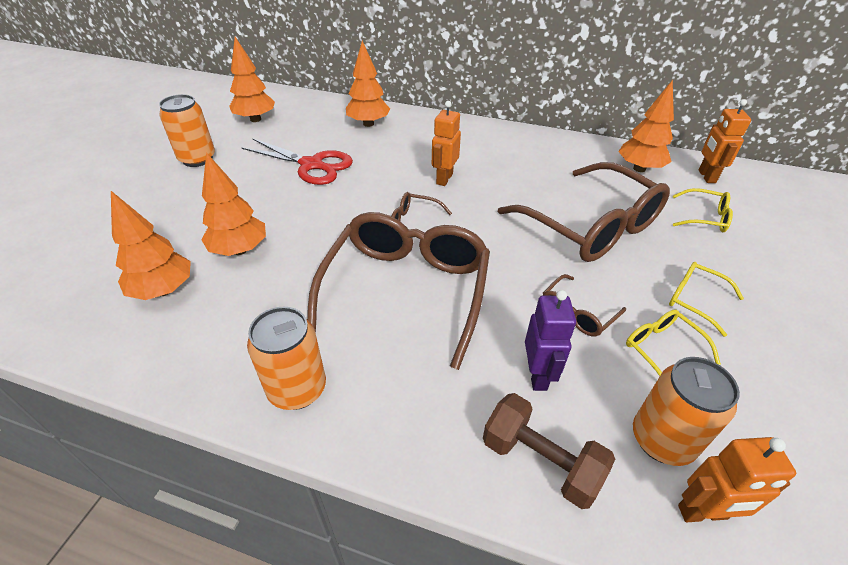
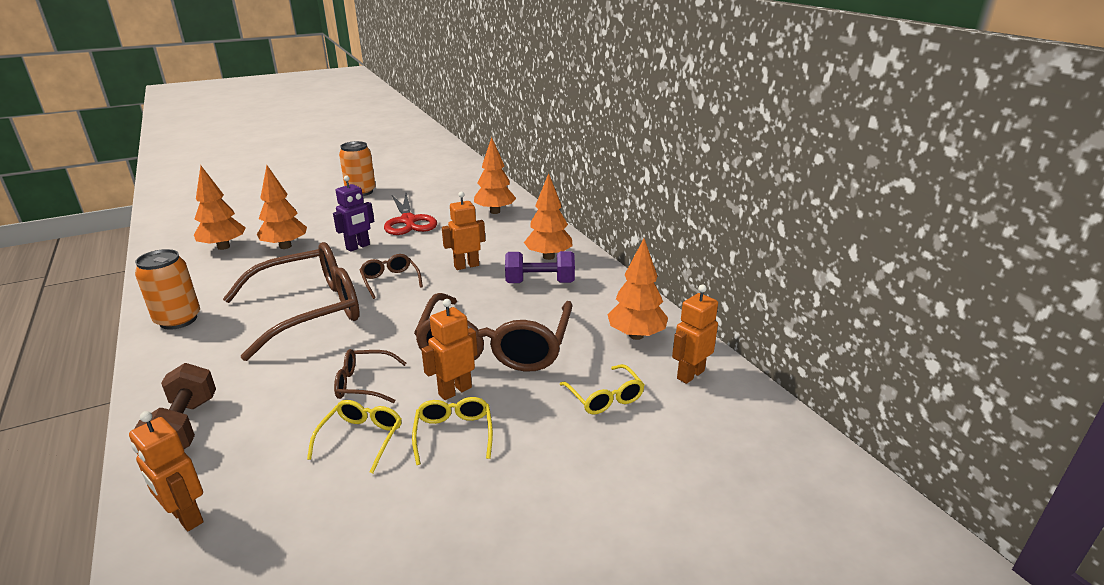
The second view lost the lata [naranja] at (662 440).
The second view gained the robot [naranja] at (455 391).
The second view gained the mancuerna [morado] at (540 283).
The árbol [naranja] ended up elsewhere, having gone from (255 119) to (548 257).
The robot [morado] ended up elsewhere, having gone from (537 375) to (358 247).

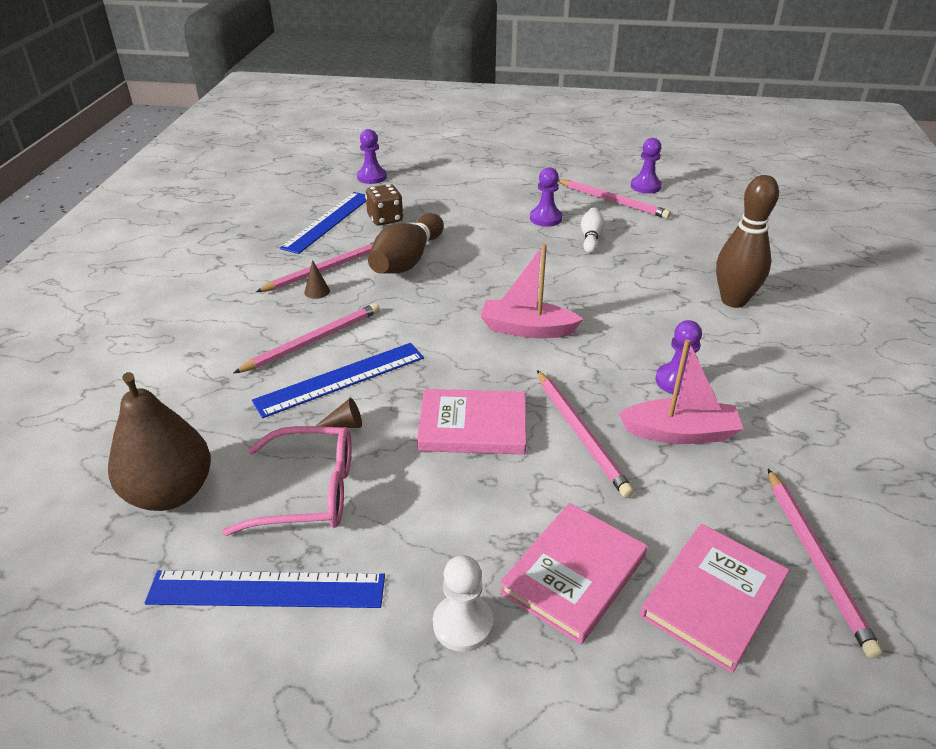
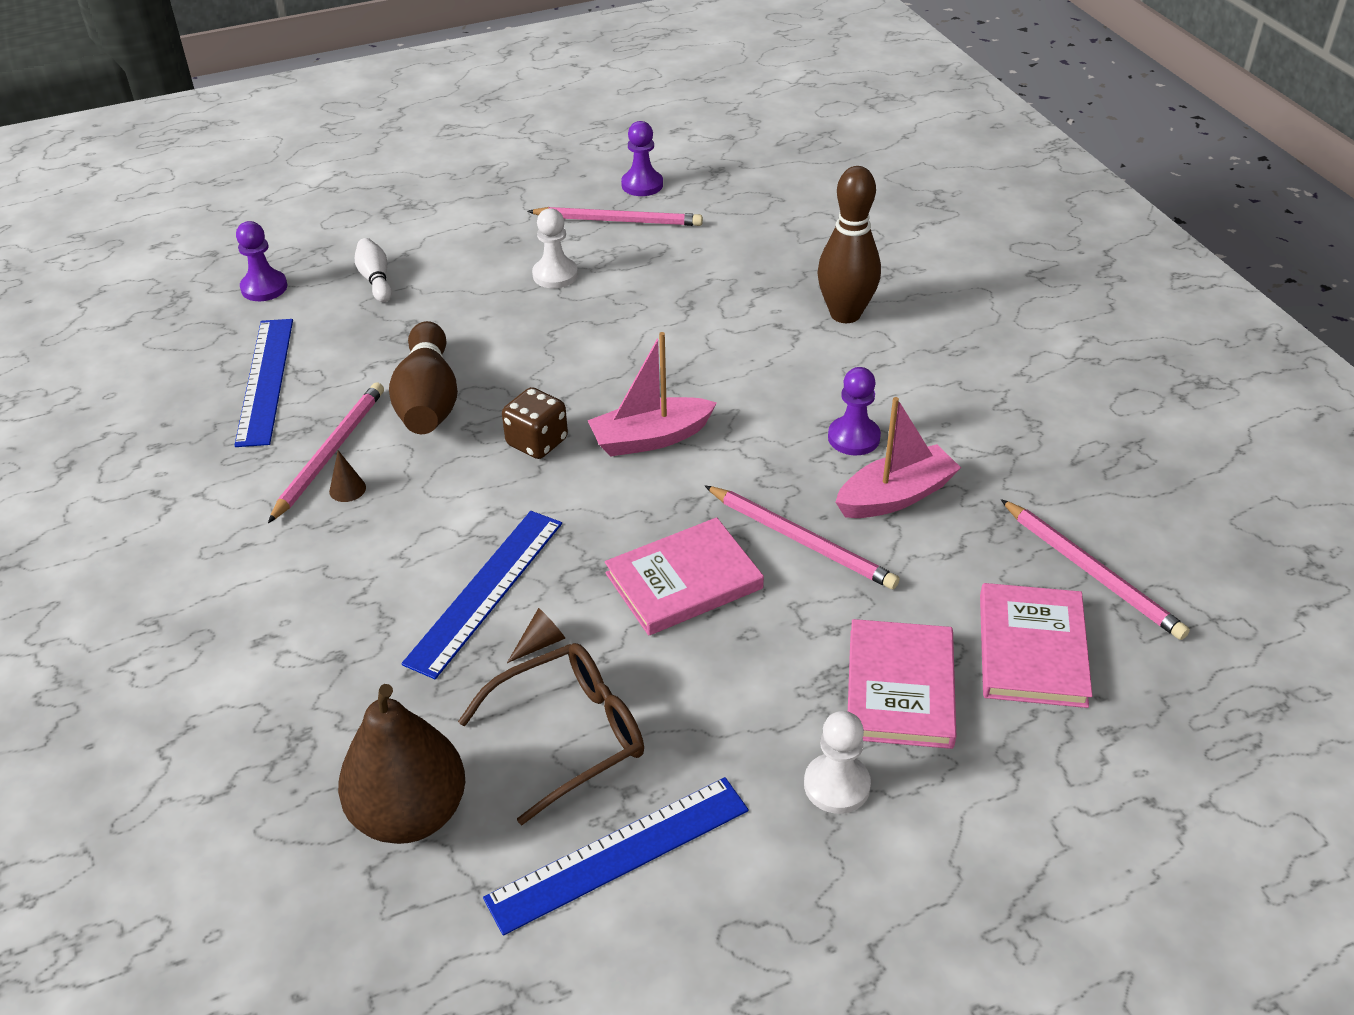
The second view lost the lápiz [rosa] at (313 341).
The dado [marrón] ended up elsewhere, having gone from (385 219) to (537 442).
The bolo [blanco] ended up elsewhere, having gone from (591 238) to (376 280).
What was the gafas [rosa] at (309 492) turned into the gafas [marrón] at (569 735).
What was the peón [morado] at (545 218) turned into the peón [blanco] at (555 275).

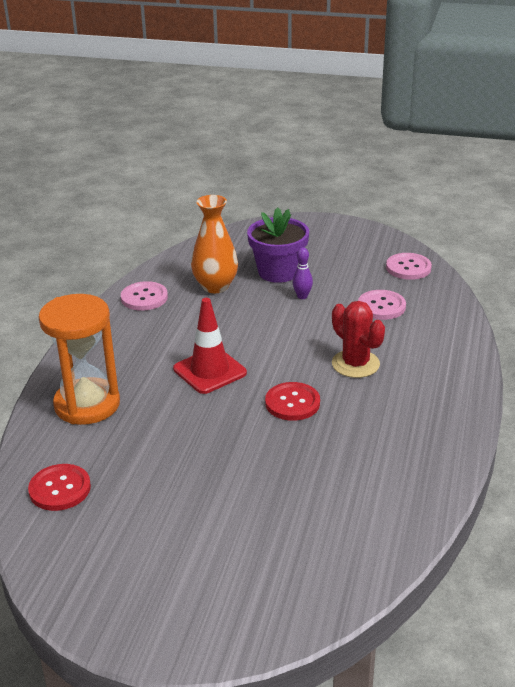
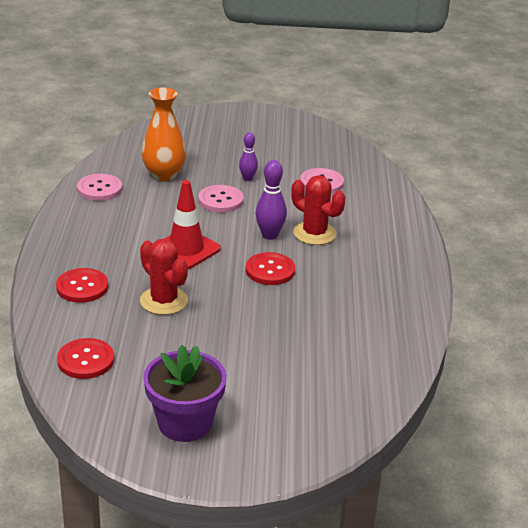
The second view gained the cactus [rojo] at (164 301).
The second view gained the bolo [morado] at (269 235).
The maceta [morado] ended up elsewhere, having gone from (278 272) to (185 423).
The botón [rosa] ended up elsewhere, having gone from (408 268) to (220 200).
Where the reloj de arena [naranja] stood at (87 404), the botón [rojo] came to stand at (82 287).

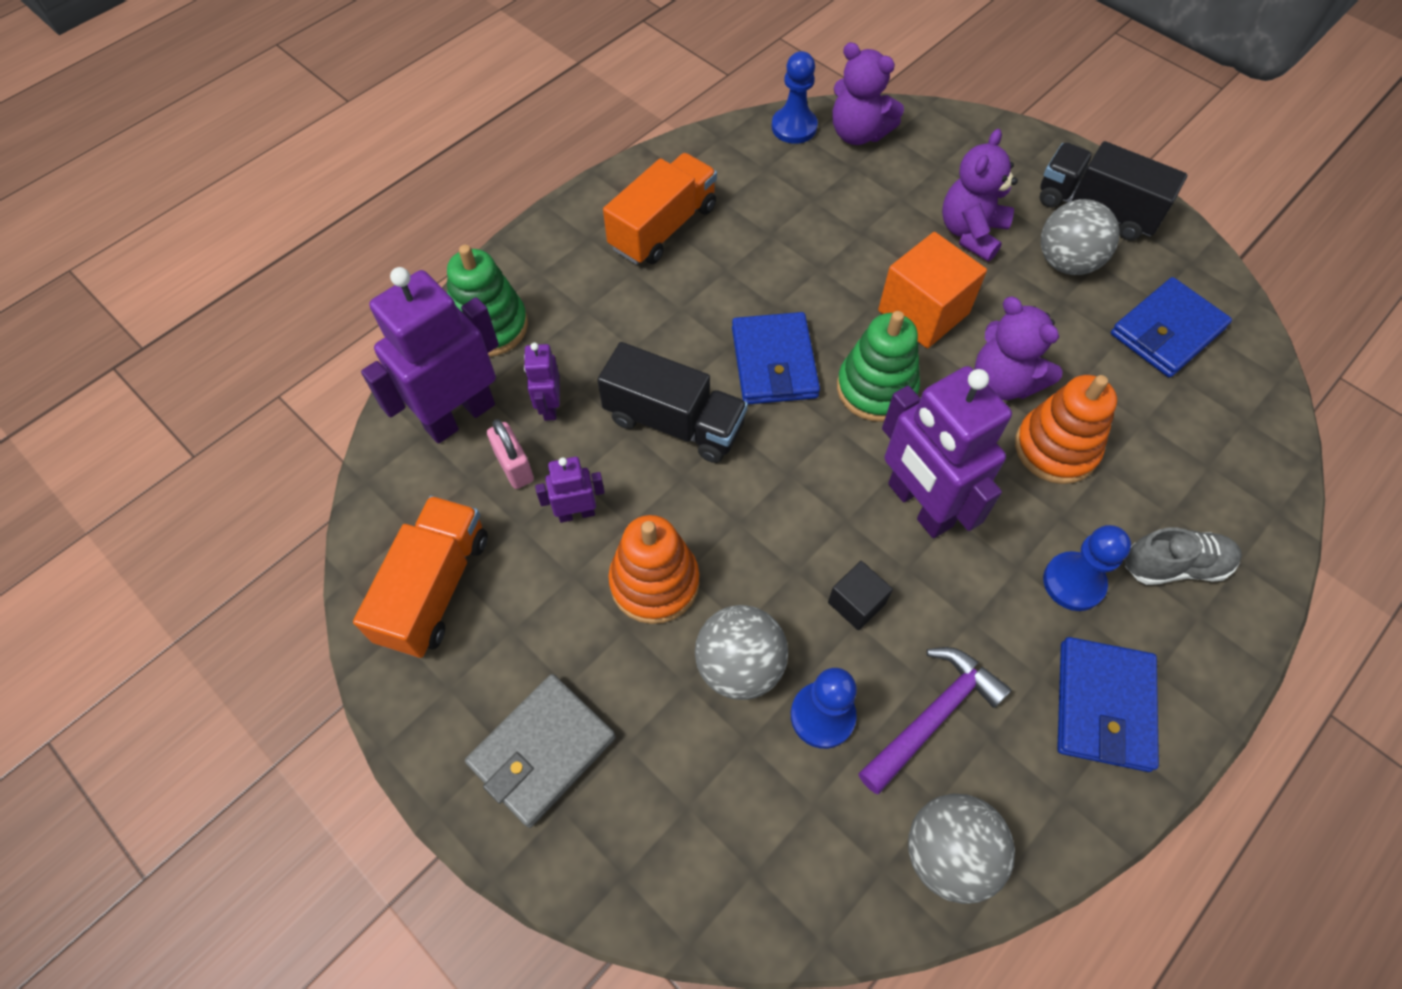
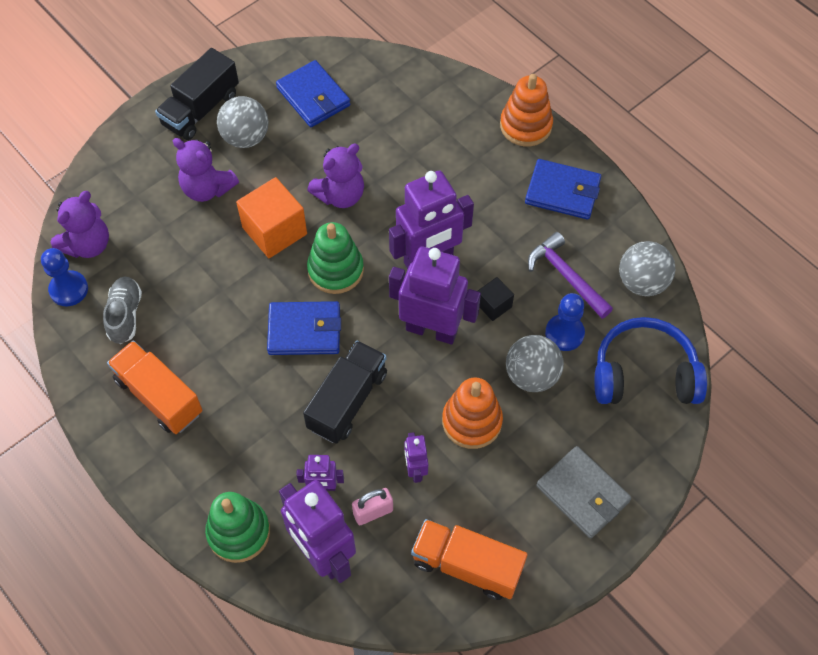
The second view lost the peón [azul] at (1073 582).
The second view gained the robot [morado] at (431 330).
The second view gained the auriculares [azul] at (644 374).
The juguete apilable [naranja] ended up elsewhere, having gone from (1056 448) to (525 126).
The zapato [gris] ended up elsewhere, having gone from (1174 566) to (125 315).

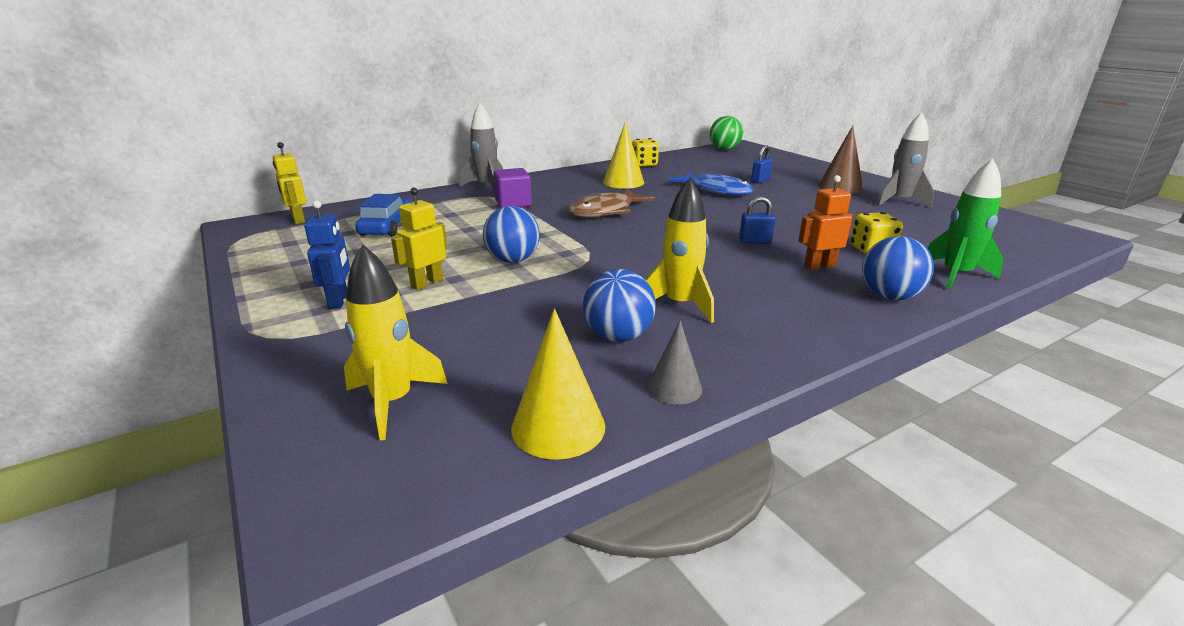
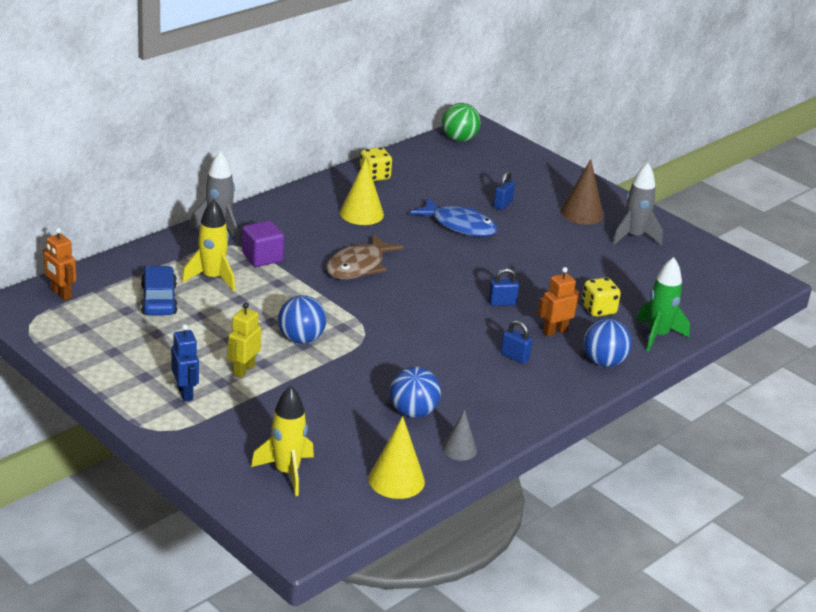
The second view gained the candado [azul] at (514 357).
The cohete [amarillo] ended up elsewhere, having gone from (680 305) to (212 278).
What was the robot [amarillo] at (298 220) turned into the robot [naranja] at (61 294).

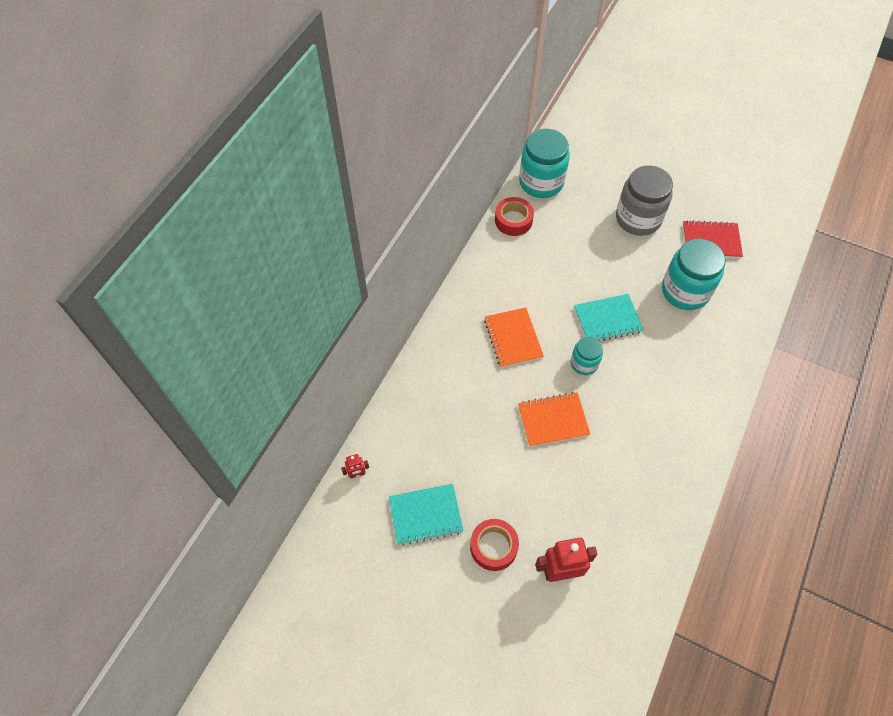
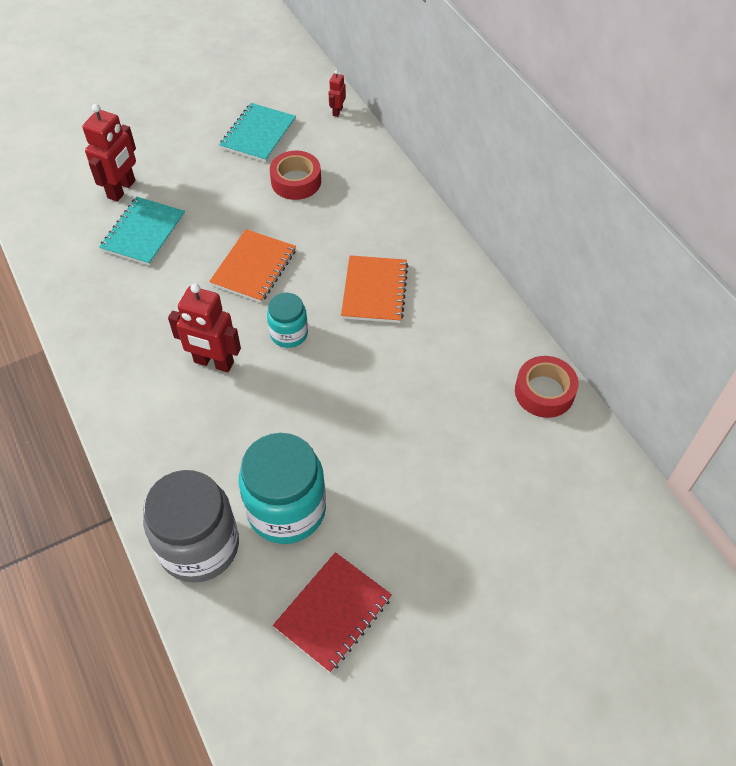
The second view lost the tarro [turquesa] at (541 182).
The second view gained the robot [rojo] at (213 363).
The cinta adhesiva [rojo] ended up elsewhere, having gone from (493 547) to (296 181).
The cuaderno [turquesa] ended up elsewhere, having gone from (607 320) to (143 233).
The tarro [gris] ended up elsewhere, having gone from (638 219) to (199 546).
The cuaderno [naranja] at (513 338) ended up facing another way, 75 degrees clockwise from before.

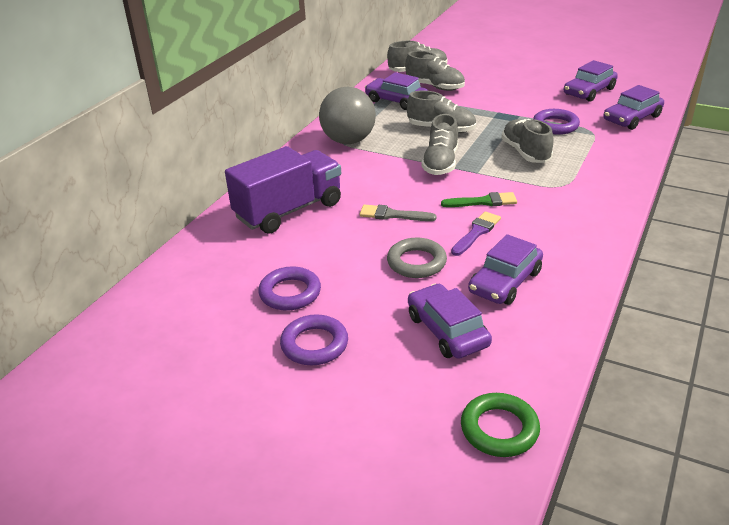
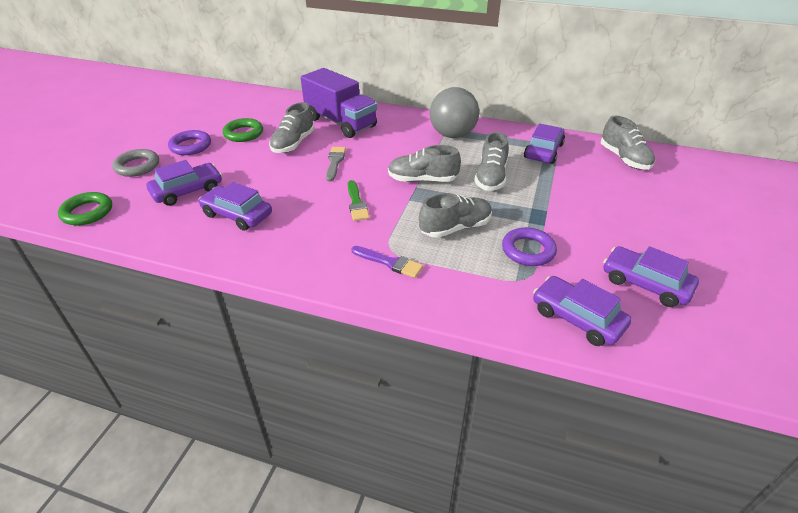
The anillo [gris] ended up elsewhere, having gone from (416 262) to (137 166).
The zapato [gris] ended up elsewhere, having gone from (435 87) to (293 144).
The pincel [morado] ended up elsewhere, having gone from (476 232) to (389 262).
What was the anillo [morado] at (290 293) turned into the anillo [verde] at (243 133).

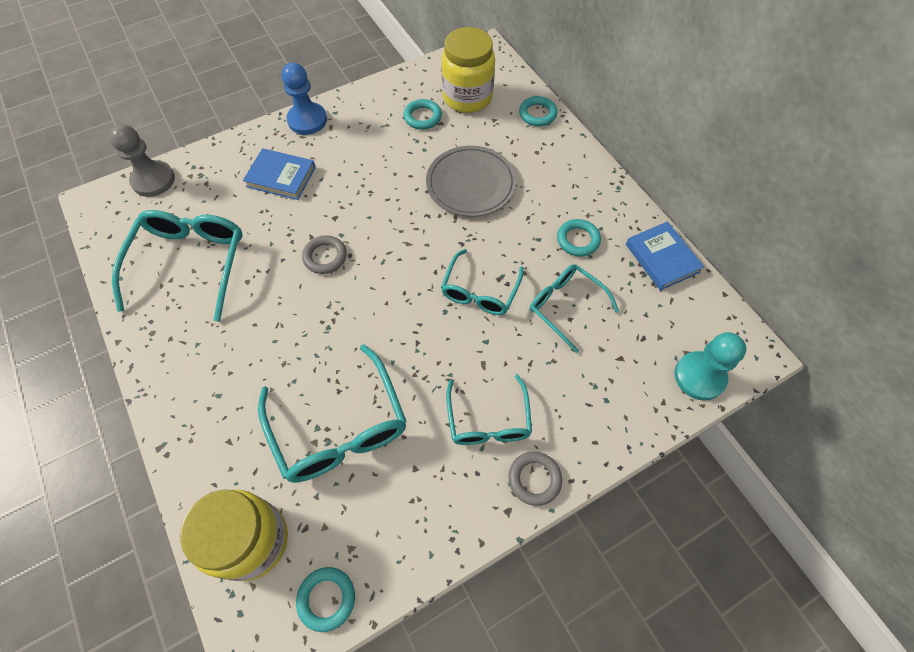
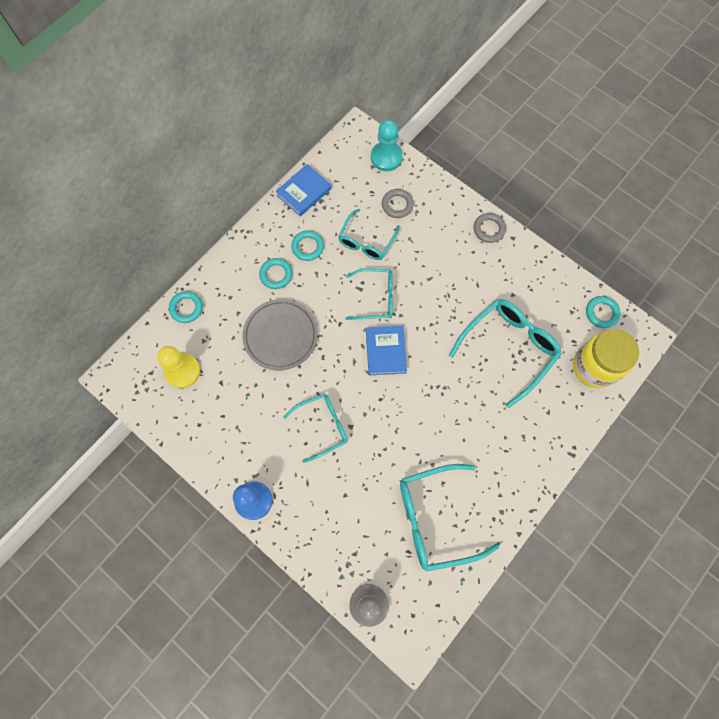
The libro [azul] ended up elsewhere, having gone from (281 177) to (385 351).
The anillo [gris] ended up elsewhere, having gone from (325 257) to (397 205).
The anillo [turquesa] ended up elsewhere, having gone from (422 117) to (276 275).
The gafas [turquesa] ended up elsewhere, having gone from (488 421) to (322 426).
Where the tarro [amarillo] stood at (467 97), the peón [amarillo] came to stand at (182 371).

